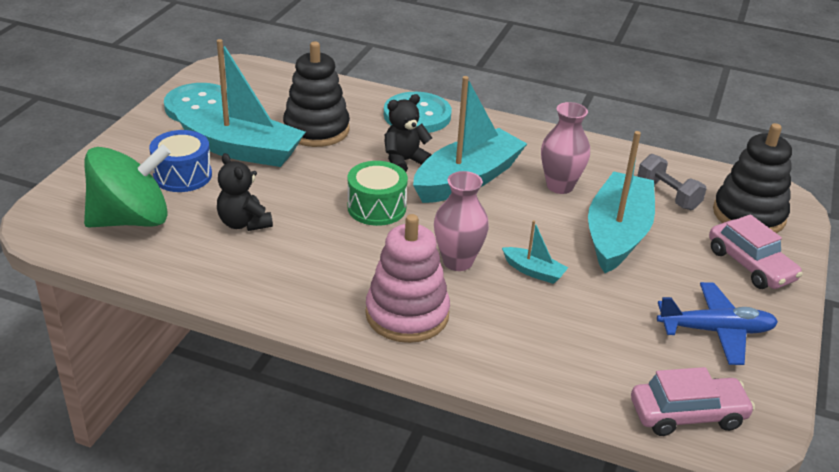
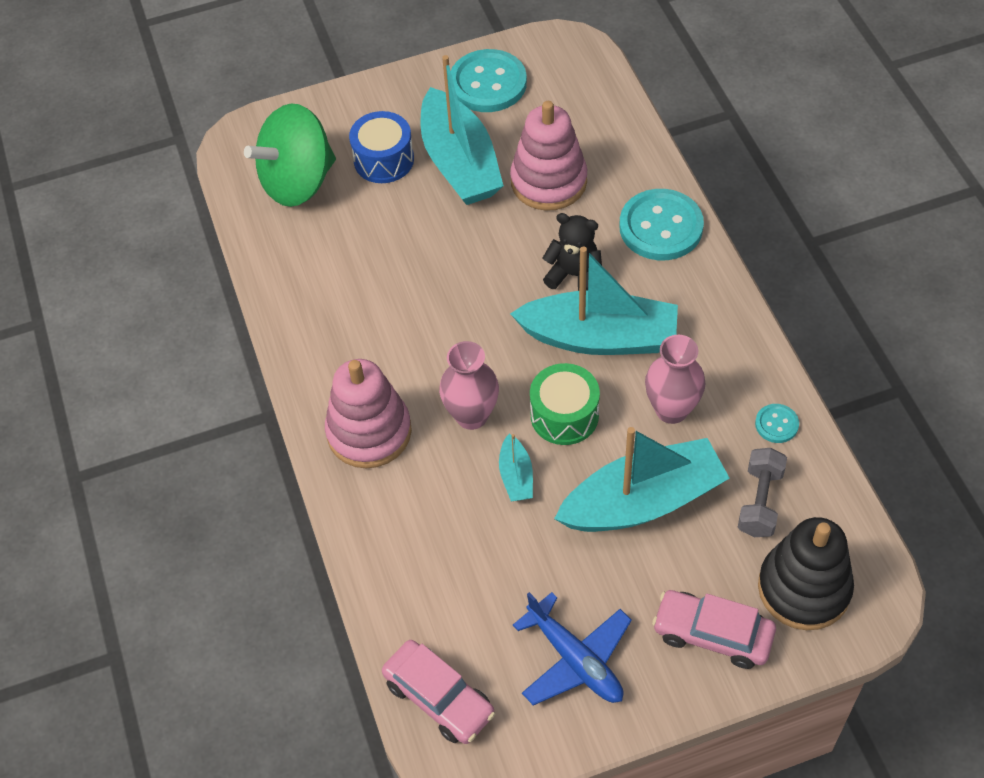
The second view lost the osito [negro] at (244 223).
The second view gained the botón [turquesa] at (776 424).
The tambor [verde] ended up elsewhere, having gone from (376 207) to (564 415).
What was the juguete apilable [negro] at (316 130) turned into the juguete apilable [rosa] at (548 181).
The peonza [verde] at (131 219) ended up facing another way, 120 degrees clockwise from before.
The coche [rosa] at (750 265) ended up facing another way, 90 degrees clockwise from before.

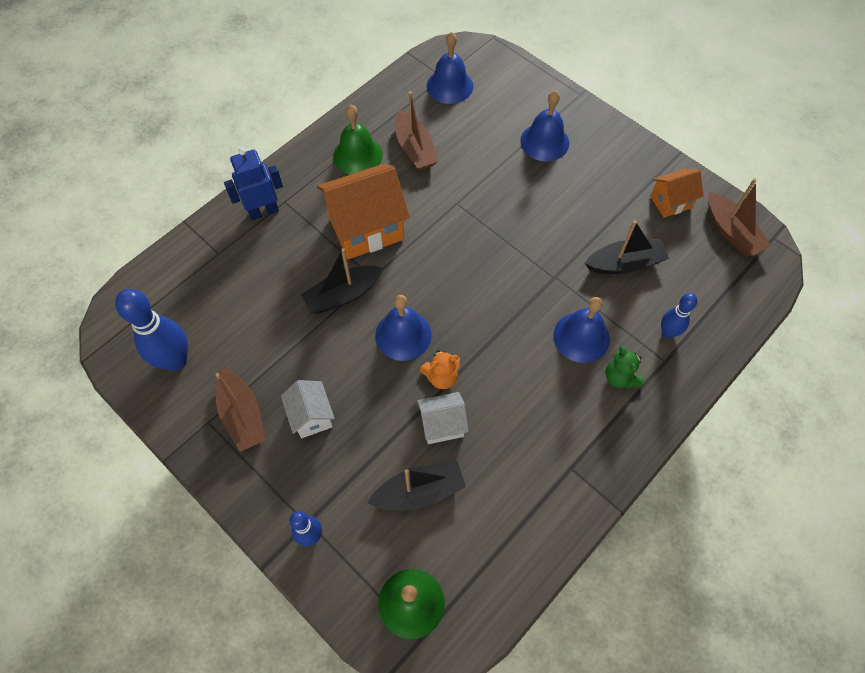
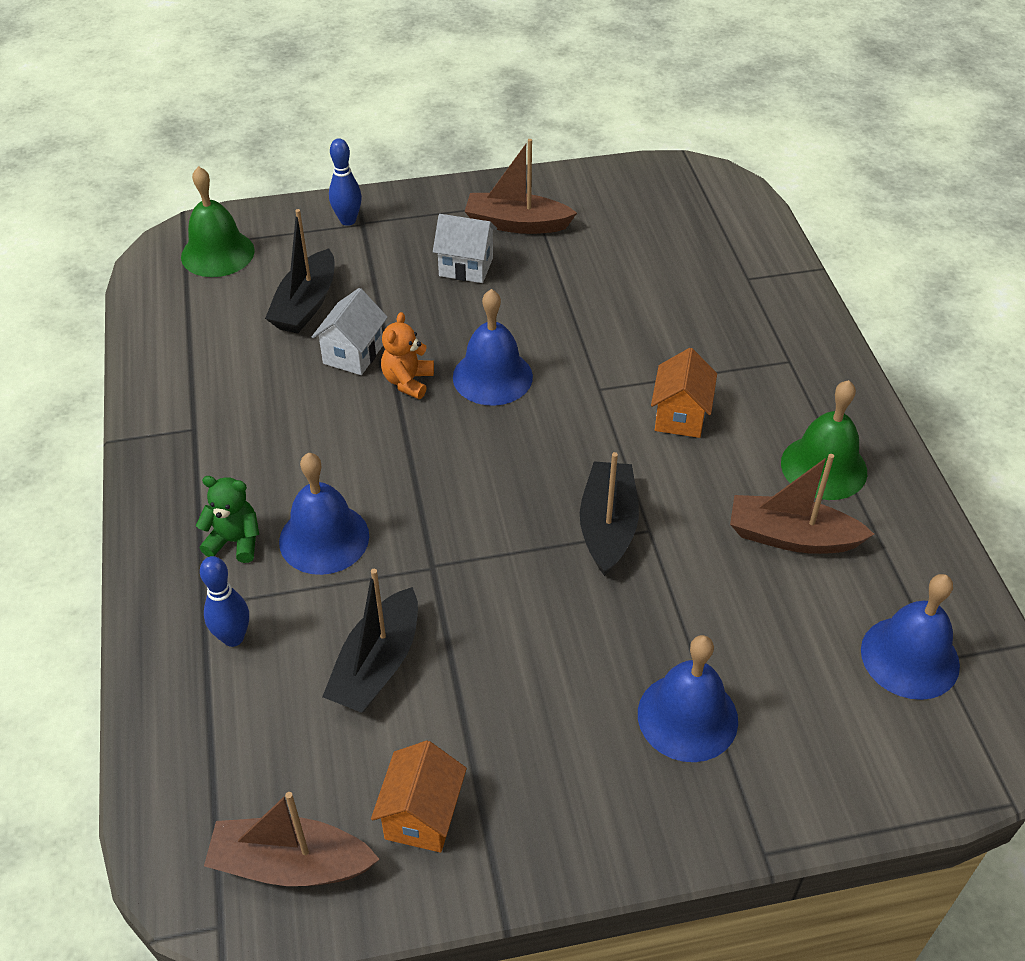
The second view lost the bolo [azul] at (175 360).
The second view lost the robot [azul] at (263 211).
The barco [negro] ended up elsewhere, having gone from (343 295) to (607 527).
The size of the casa [naranja] at (366 229) changed by a factor of 0.54.

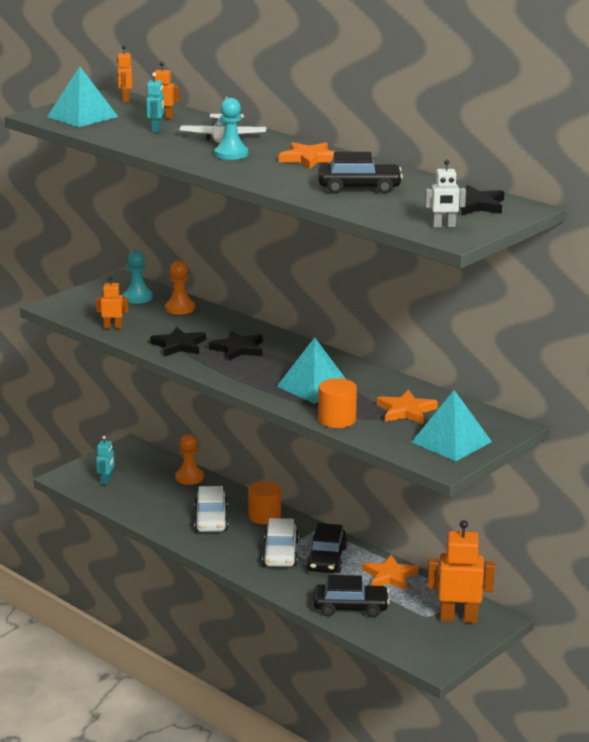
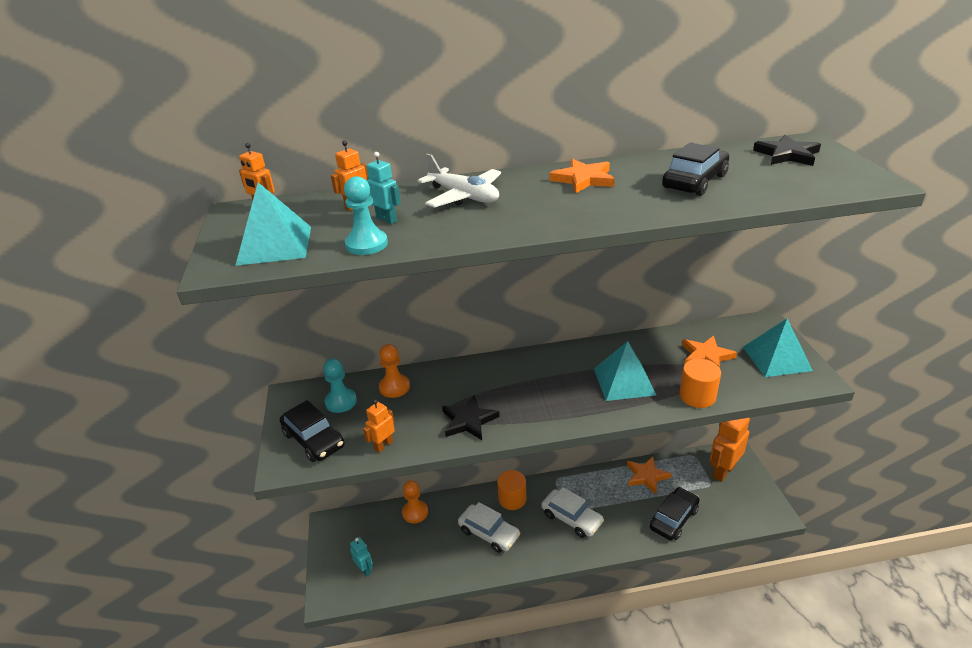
The second view lost the estrella [negro] at (238 349).
The second view lost the robot [blanco] at (444 226).
The peón [turquesa] ended up elsewhere, having gone from (231 154) to (366 244).
The coche [negro] ended up elsewhere, having gone from (326 559) to (314 440).

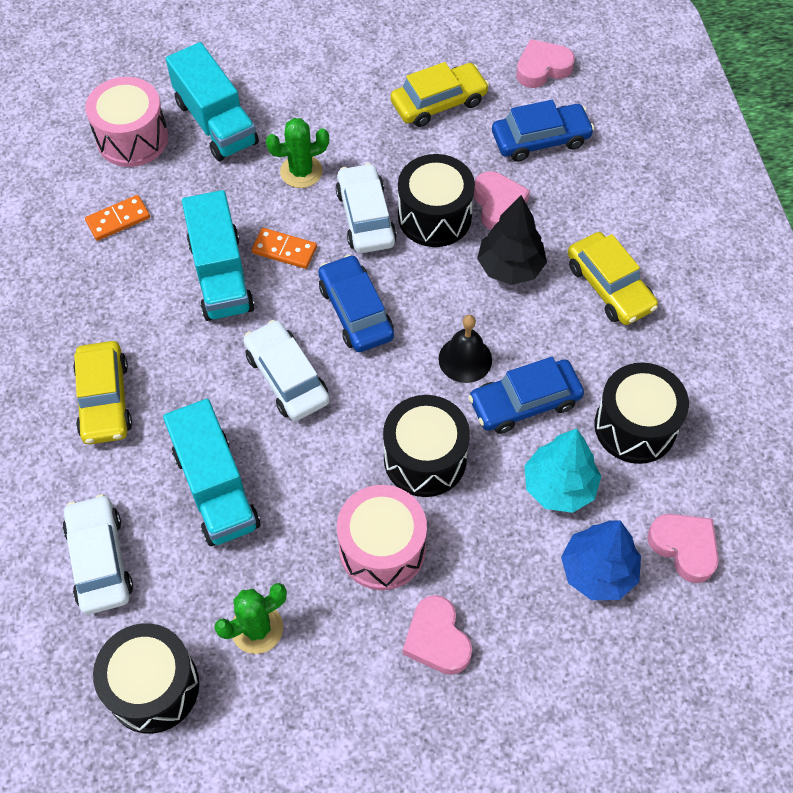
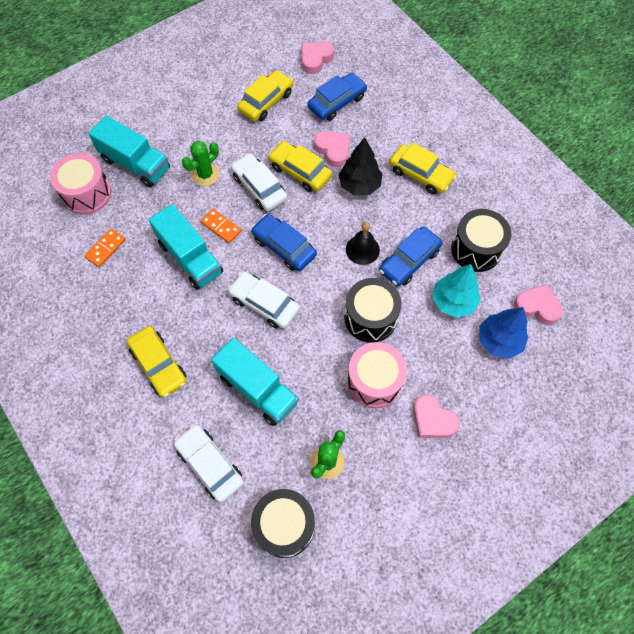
Where the tambor [negro] stood at (434 216), the coche [amarillo] came to stand at (300 171).
The ficha de dominó [naranja] at (284 250) ended up facing another way, 45 degrees clockwise from before.

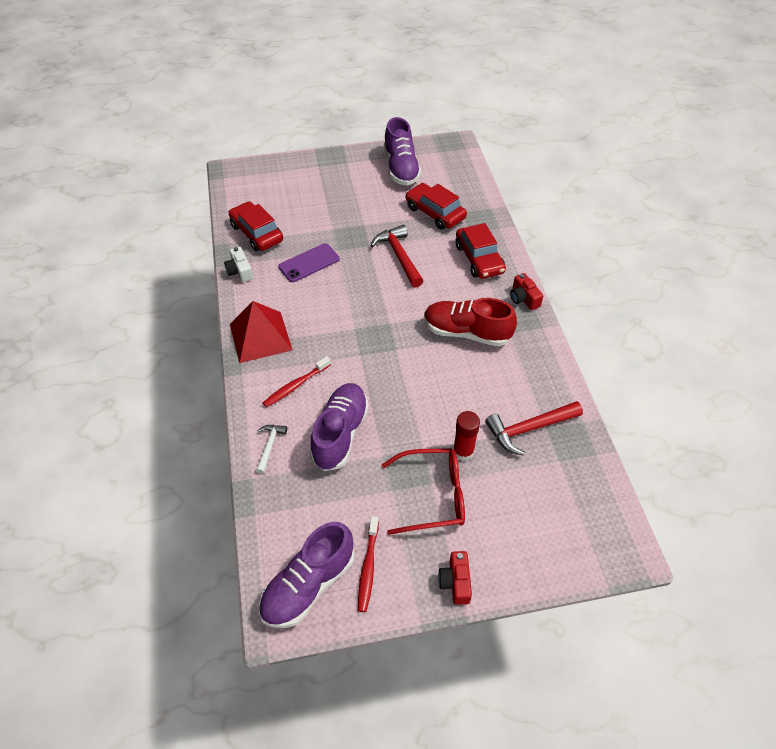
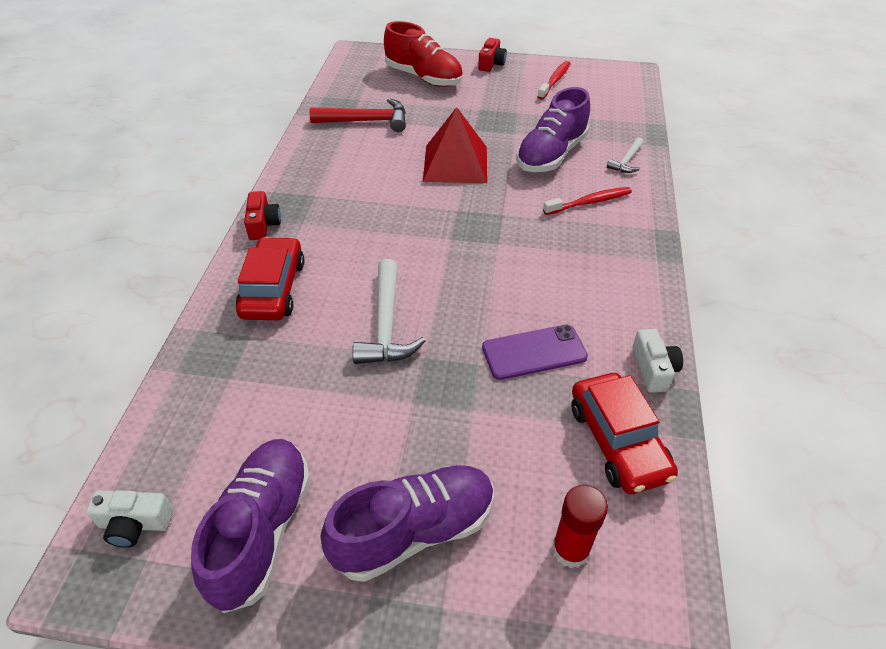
The second view lost the gafas [rojo] at (433 495).
The second view lost the coche [rojo] at (435 213).
The second view gained the cámara [blanco] at (135 524).
The pirámide [rojo] ended up elsewhere, having gone from (260 336) to (455 164).
The zapato [morado] ended up elsewhere, having gone from (308 585) to (414 531).
The zapato [rojo] ended up elsewhere, having gone from (466 332) to (423 78).
The barra de pegamento [rojo] ended up elsewhere, having gone from (463 451) to (570 550).
What was the martillo [rojo] at (399 256) turned into the martillo [blanco] at (386 325).

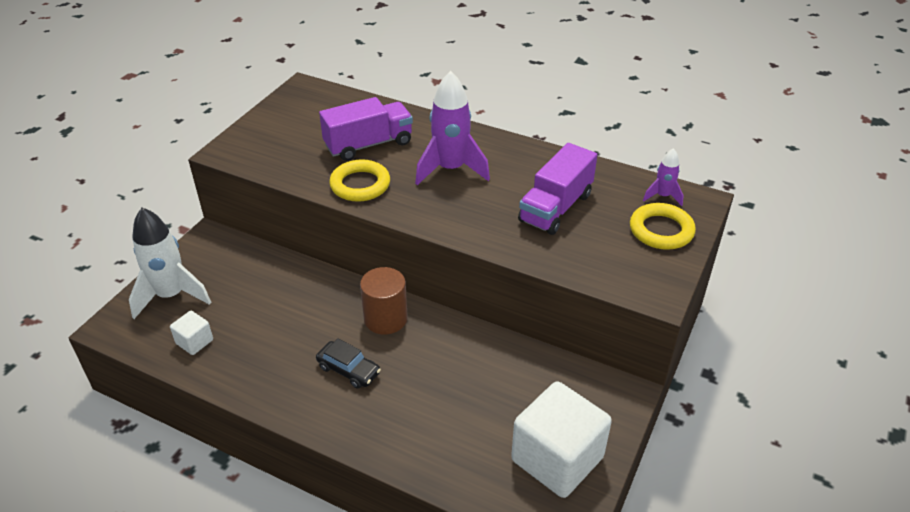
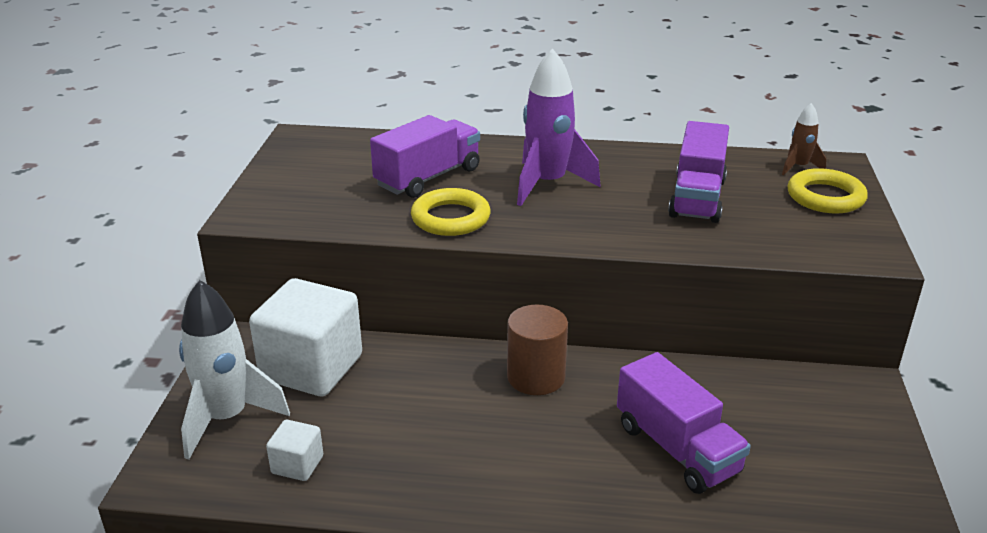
The second view lost the coche [negro] at (348 370).
The second view gained the camión [morado] at (677 449).
The cubo [blanco] ended up elsewhere, having gone from (557 459) to (311 367).
What was the cohete [morado] at (662 196) turned into the cohete [marrón] at (798 167).

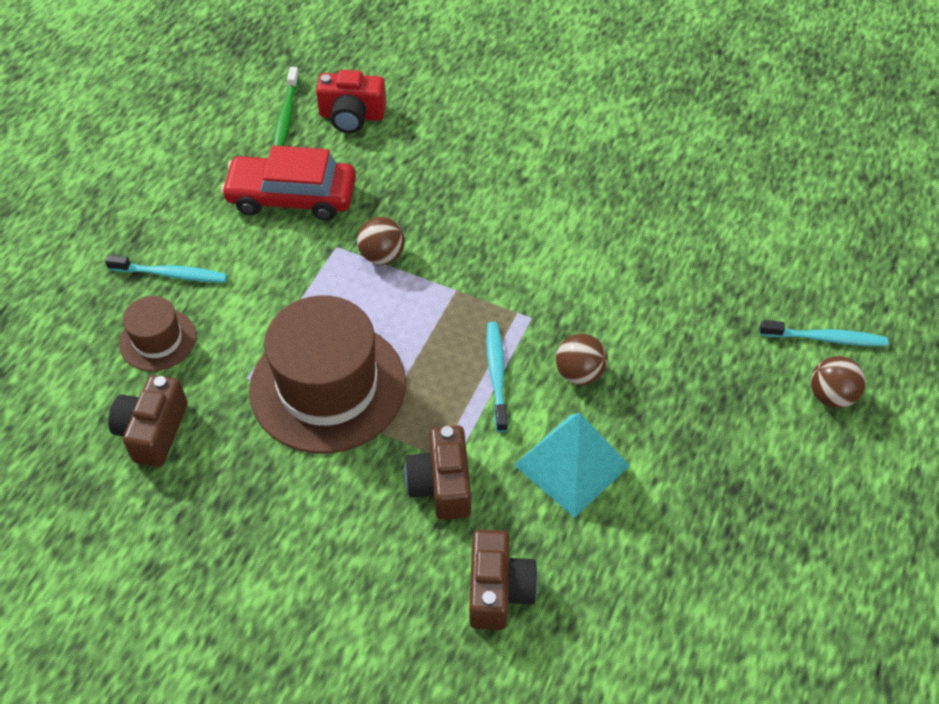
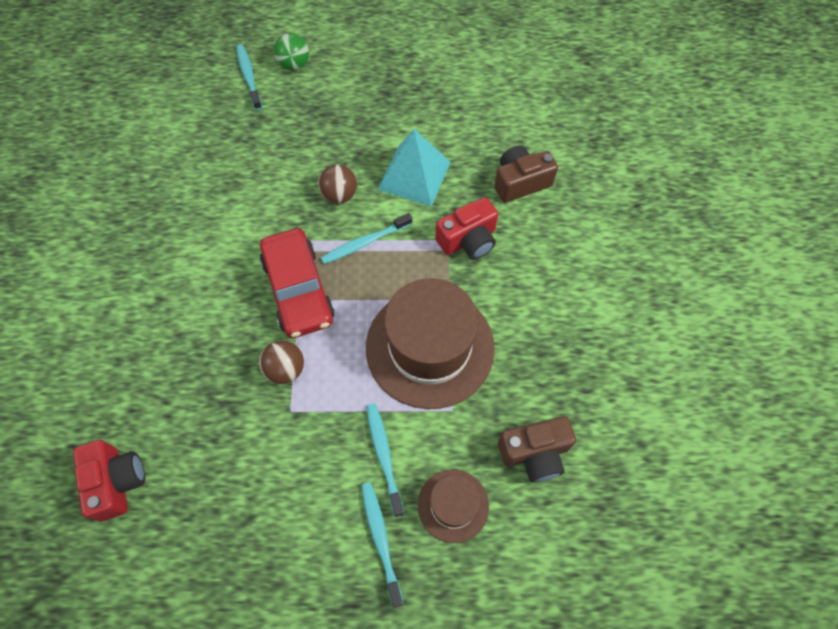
The second view lost the cepillo de dientes [verde] at (286 116).
The second view gained the cepillo de dientes [turquesa] at (384 456).
The coche [rojo] ended up elsewhere, having gone from (292 197) to (298 289).
What was the cámara [marrón] at (441 484) turned into the cámara [rojo] at (468 240).
What was the pelota [marrón] at (831 396) turned into the pelota [verde] at (294 65).

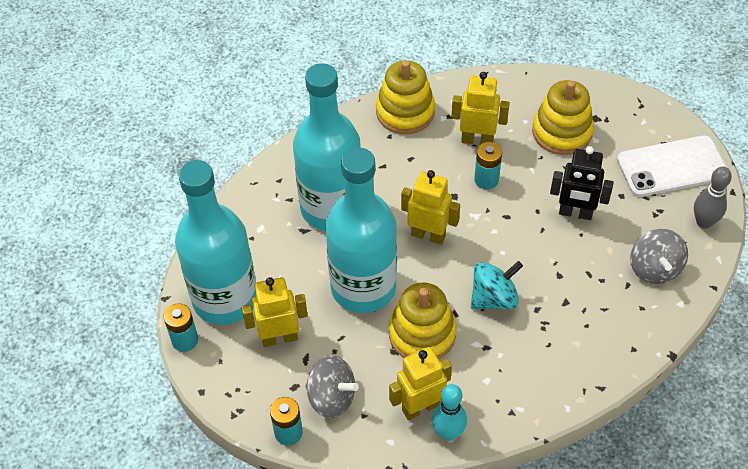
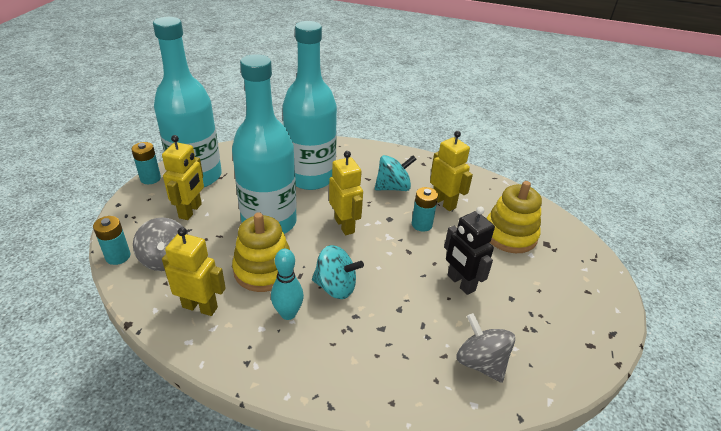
The second view lost the juguete apilable [amarillo] at (405 112).
The second view lost the móvil [blanco] at (671 167).
The second view lost the bolo [gris] at (704 222).
The second view gained the peonza [turquesa] at (393 187).
The bolo [turquesa] ended up elsewhere, having gone from (448 433) to (288 313).
The robot [amarillo] at (279 338) ended up facing another way, 75 degrees clockwise from before.
The peonza [gris] at (654 268) ended up facing another way, 105 degrees clockwise from before.

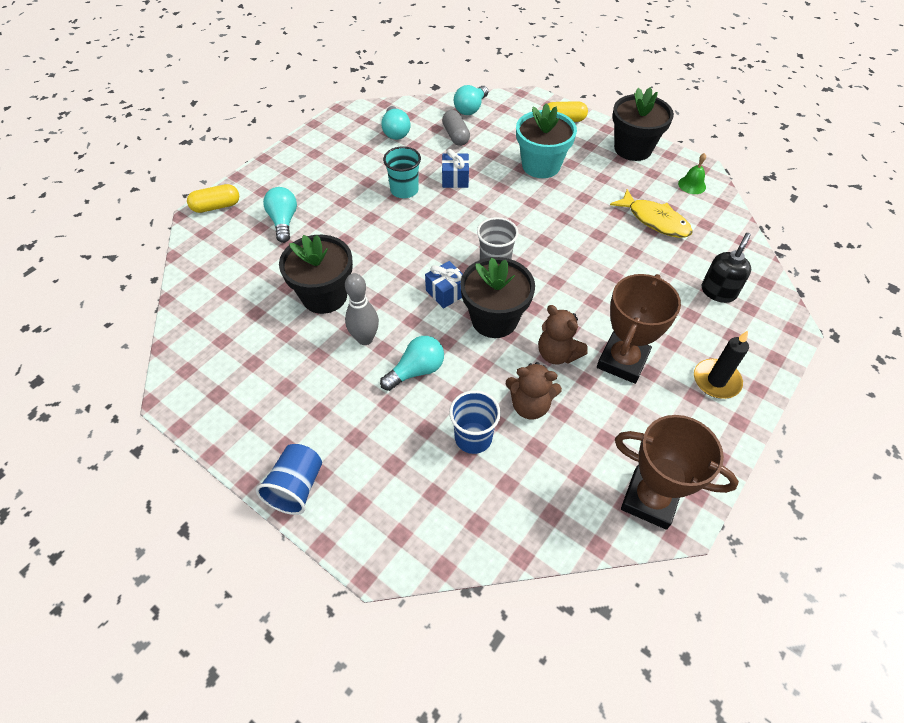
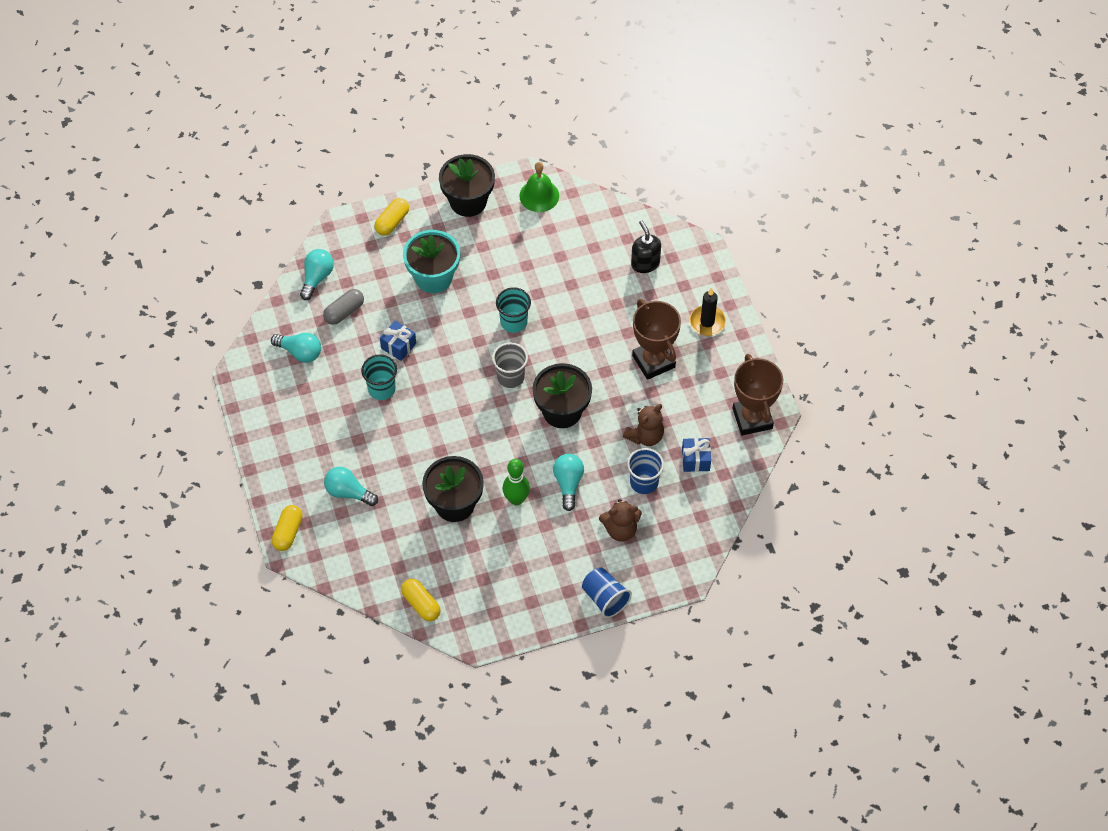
The second view lost the pez [amarillo] at (655 220).
The second view gained the cápsula [amarillo] at (421 604).
The second view gained the vaso [turquesa] at (513 322).
The regalo [azul] ended up elsewhere, having gone from (446 292) to (695 460).
The osito [marrón] ended up elsewhere, having gone from (557 354) to (620 530).
What was the bolo [gris] at (365 339) turned into the bolo [verde] at (516 499).
The cápsula [gris] at (456 136) ended up facing another way, 60 degrees counterclockwise from before.
The bombilla [turquesa] at (471 108) ended up facing another way, 135 degrees counterclockwise from before.
The trofeo [marrón] at (650 499) ended up facing another way, 75 degrees counterclockwise from before.
The size of the campana [verde] at (692 185) changed by a factor of 1.57.

